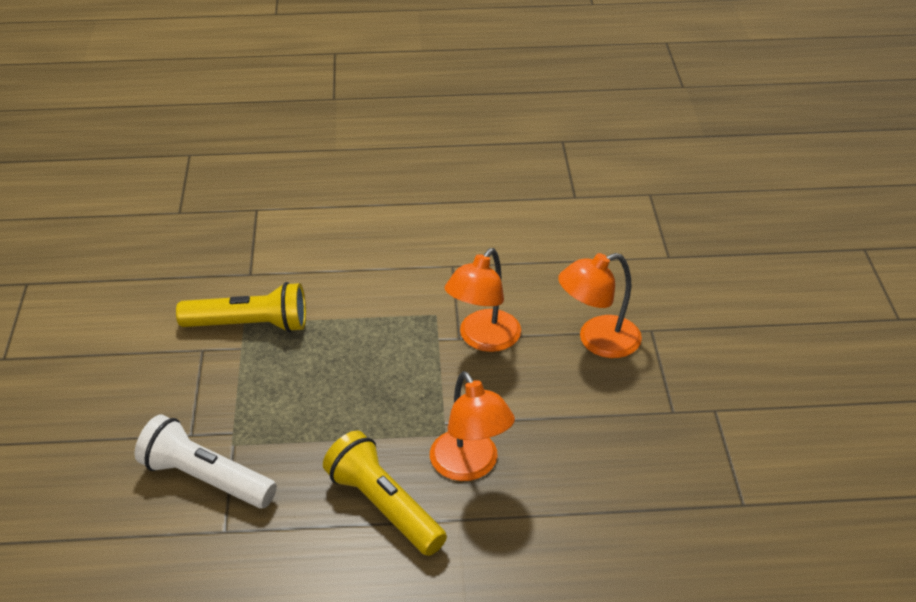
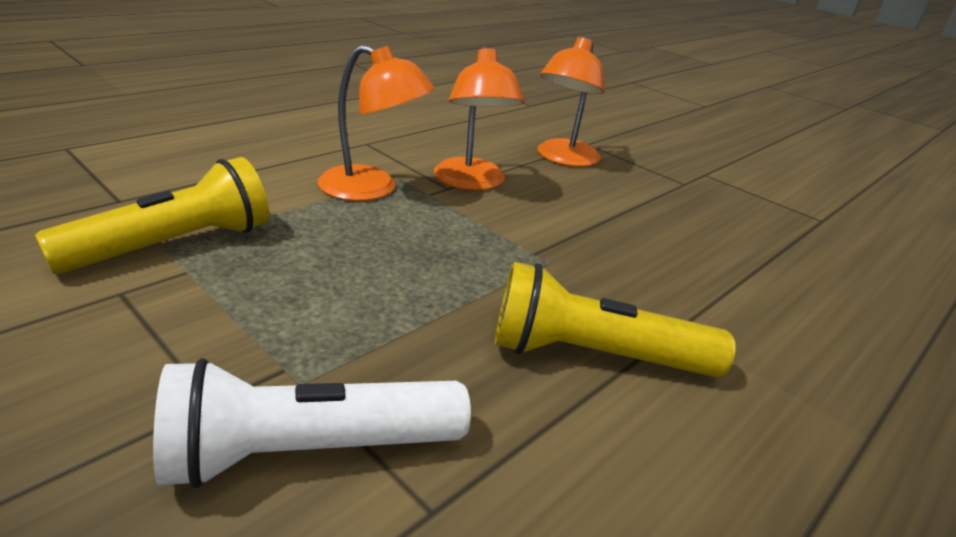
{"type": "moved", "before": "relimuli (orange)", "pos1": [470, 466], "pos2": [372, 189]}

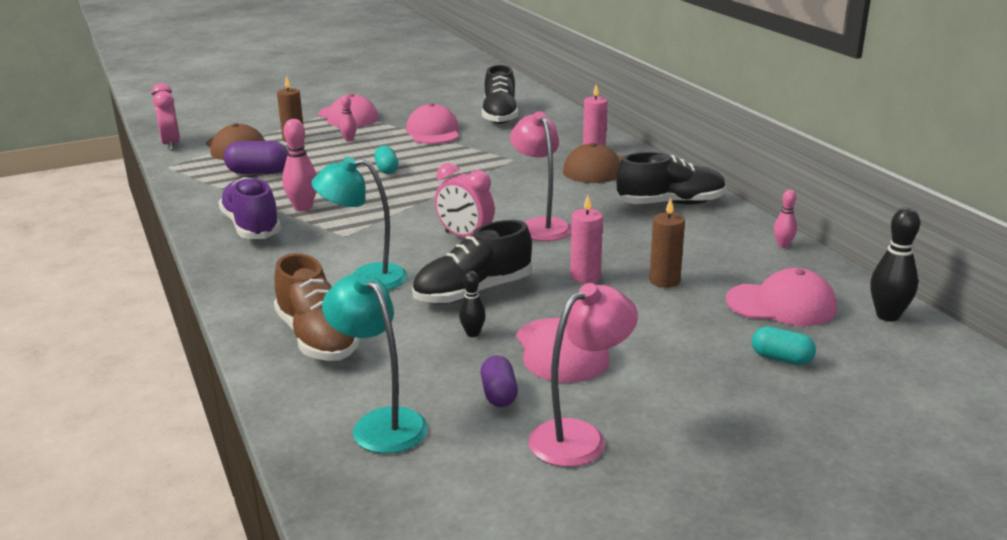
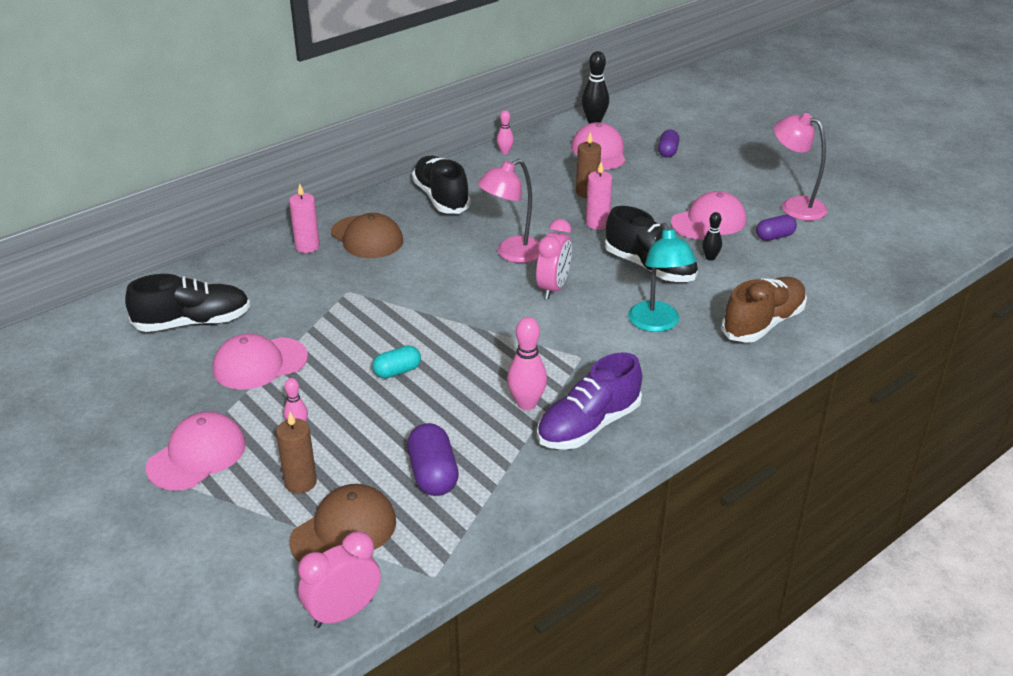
{"type": "removed", "before": "relimuli (turquoise)", "pos1": [381, 423]}
{"type": "recoloured", "before": "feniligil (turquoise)", "after": "feniligil (purple)", "pos1": [781, 359], "pos2": [668, 152]}

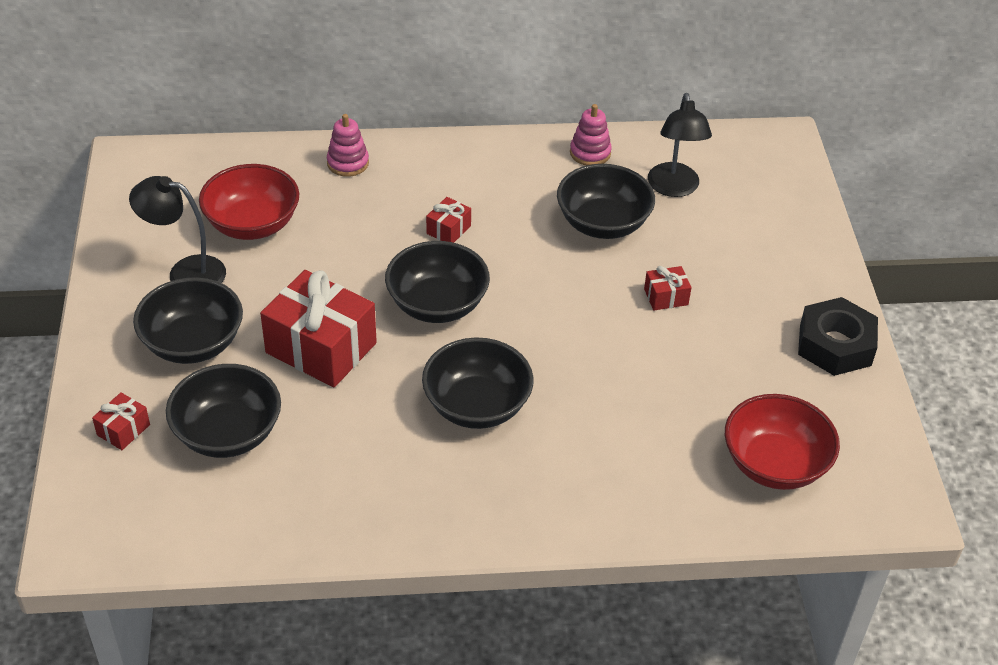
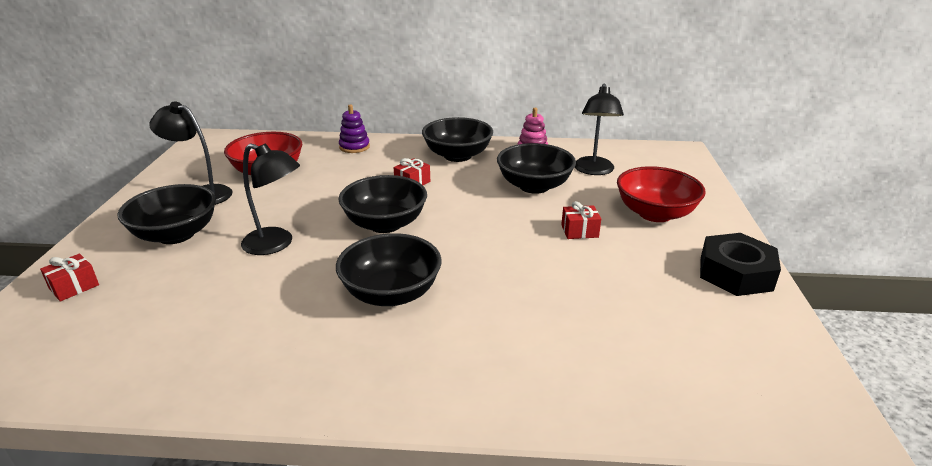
{"type": "moved", "before": "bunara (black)", "pos1": [228, 433], "pos2": [457, 155]}
{"type": "moved", "before": "bunara (red)", "pos1": [774, 464], "pos2": [655, 213]}
{"type": "replaced", "before": "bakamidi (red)", "after": "relimuli (black)", "pos1": [321, 348], "pos2": [276, 244]}
{"type": "recoloured", "before": "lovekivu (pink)", "after": "lovekivu (purple)", "pos1": [348, 163], "pos2": [354, 147]}

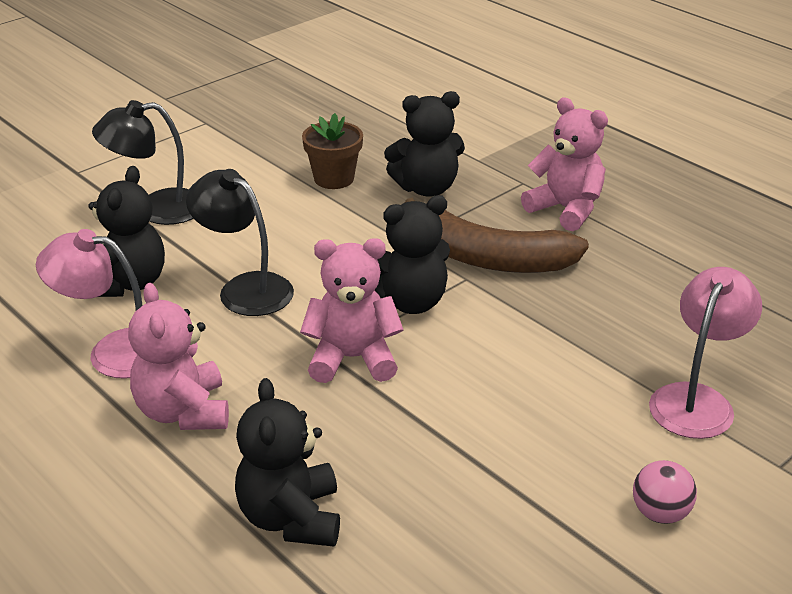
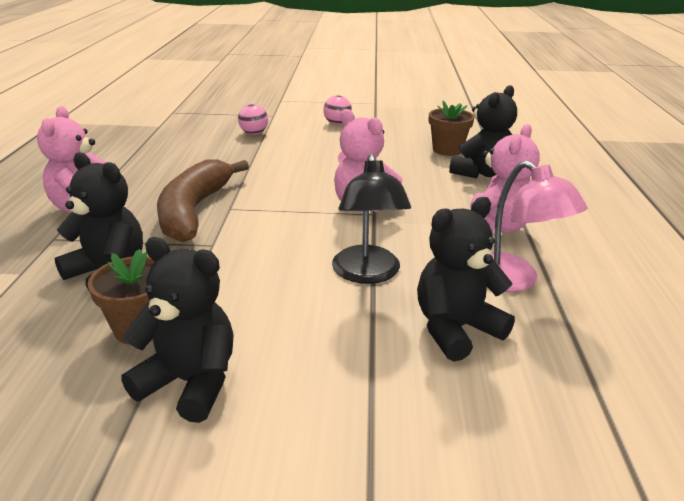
{"type": "removed", "before": "relimuli (black)", "pos1": [156, 209]}
{"type": "added", "after": "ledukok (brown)", "pos2": [447, 150]}
{"type": "moved", "before": "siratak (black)", "pos1": [409, 302], "pos2": [190, 382]}
{"type": "replaced", "before": "relimuli (pink)", "after": "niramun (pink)", "pos1": [696, 400], "pos2": [254, 133]}
{"type": "turned", "before": "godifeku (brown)", "pos1": [488, 258], "pos2": [194, 210], "turn": -150}

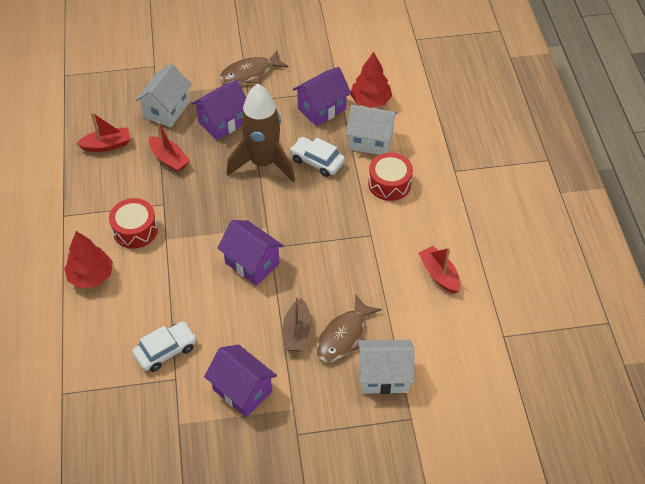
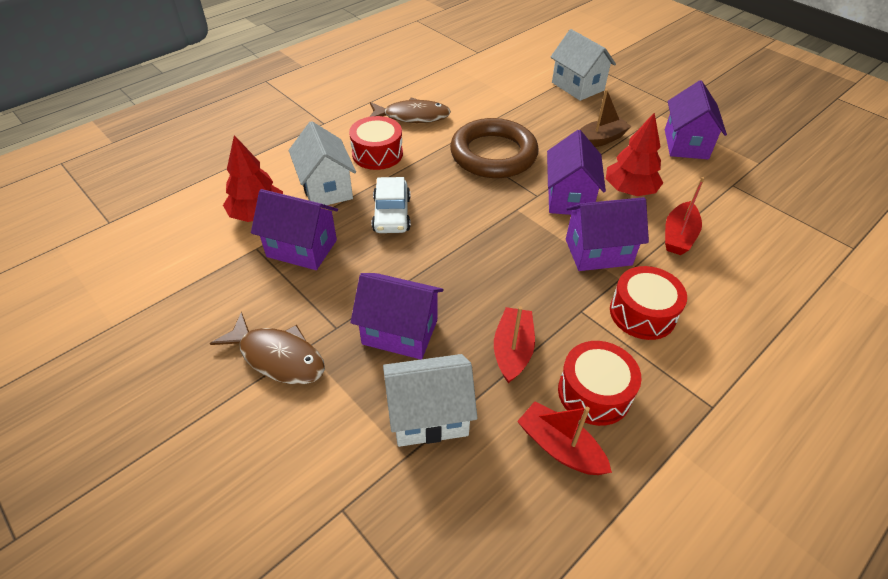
{"type": "removed", "before": "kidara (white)", "pos1": [165, 350]}
{"type": "removed", "before": "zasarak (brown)", "pos1": [263, 163]}
{"type": "added", "after": "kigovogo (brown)", "pos2": [493, 154]}
{"type": "added", "after": "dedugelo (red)", "pos2": [594, 392]}
{"type": "added", "after": "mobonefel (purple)", "pos2": [598, 252]}
{"type": "moved", "before": "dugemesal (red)", "pos1": [91, 276], "pos2": [629, 190]}
{"type": "moved", "before": "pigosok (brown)", "pos1": [344, 336], "pos2": [412, 116]}
{"type": "moved", "before": "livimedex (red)", "pos1": [439, 275], "pos2": [678, 236]}

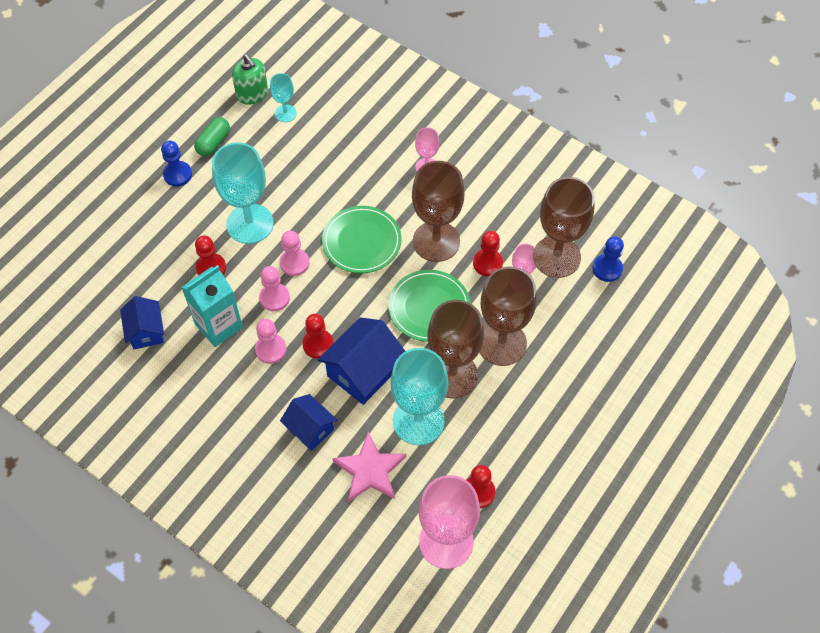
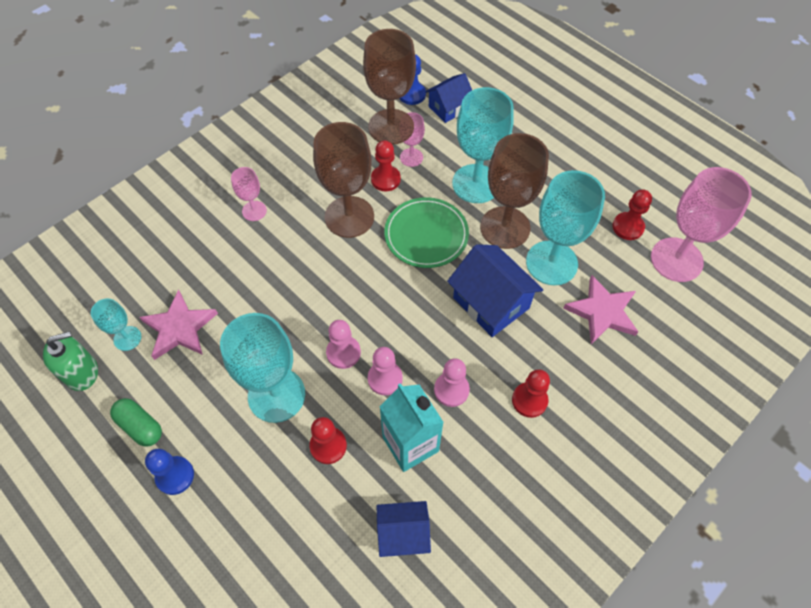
{"type": "removed", "before": "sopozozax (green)", "pos1": [361, 241]}
{"type": "added", "after": "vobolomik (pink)", "pos2": [179, 328]}
{"type": "moved", "before": "mobonefel (blue)", "pos1": [310, 428], "pos2": [448, 108]}
{"type": "moved", "before": "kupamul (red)", "pos1": [318, 344], "pos2": [529, 400]}
{"type": "recoloured", "before": "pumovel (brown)", "after": "pumovel (turquoise)", "pos1": [501, 343], "pos2": [476, 184]}

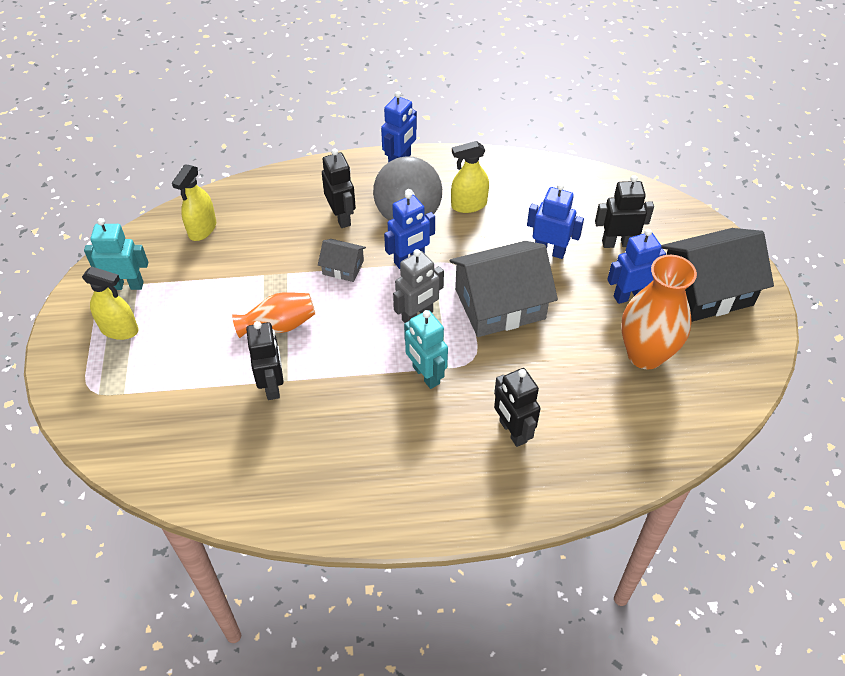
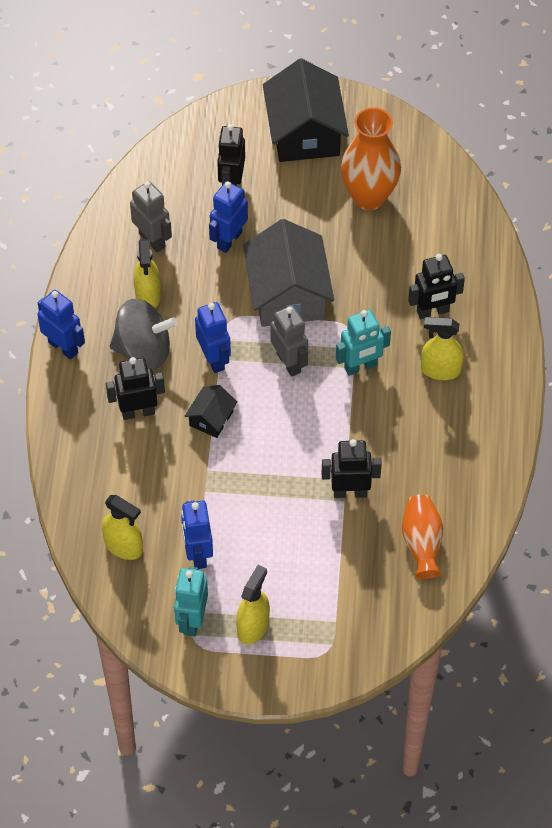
{"type": "added", "after": "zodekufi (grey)", "pos2": [152, 240]}
{"type": "added", "after": "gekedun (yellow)", "pos2": [440, 370]}
{"type": "moved", "before": "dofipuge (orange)", "pos1": [278, 325], "pos2": [422, 543]}
{"type": "moved", "before": "zodekufi (blue)", "pos1": [629, 295], "pos2": [197, 554]}
{"type": "recoloured", "before": "mobonefel (grey)", "after": "mobonefel (black)", "pos1": [343, 267], "pos2": [211, 418]}

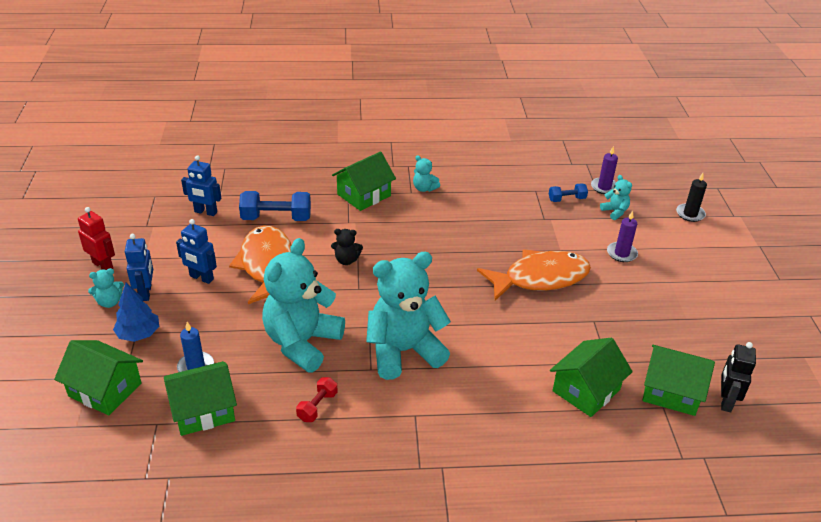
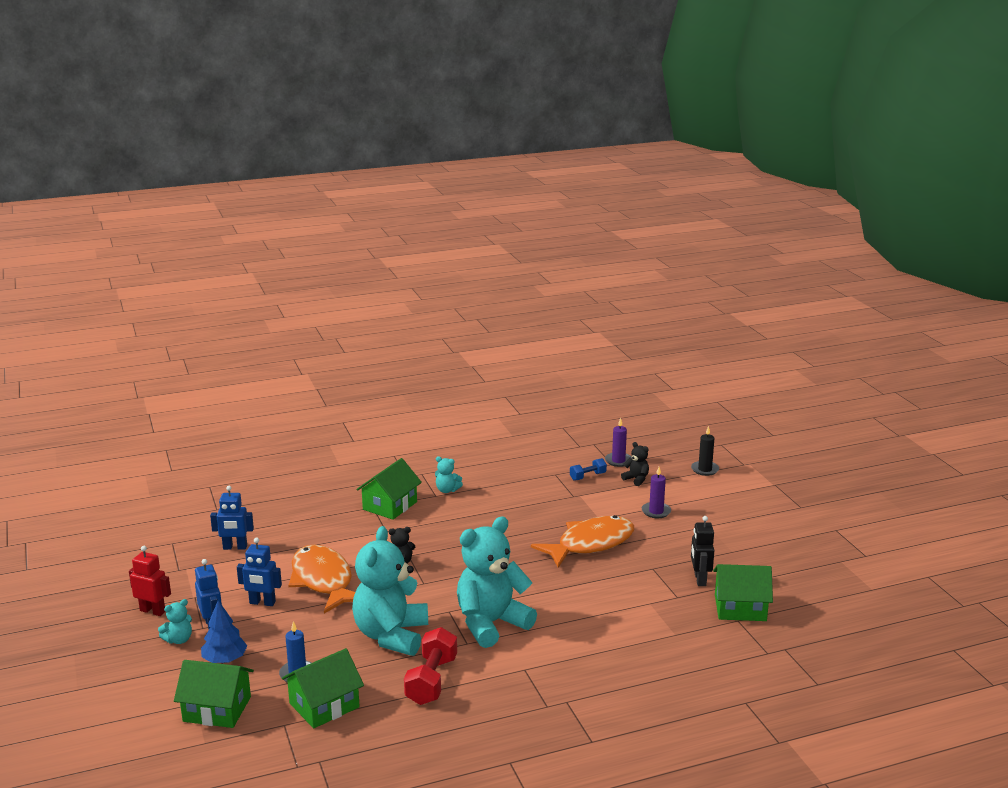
{"type": "removed", "before": "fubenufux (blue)", "pos1": [276, 218]}
{"type": "removed", "before": "mobonefel (green)", "pos1": [586, 390]}
{"type": "moved", "before": "zodekufi (black)", "pos1": [725, 401], "pos2": [700, 579]}
{"type": "recoloured", "before": "siratak (turquoise)", "after": "siratak (black)", "pos1": [615, 212], "pos2": [636, 479]}
{"type": "resized", "before": "fubenufux (red)", "pos1": [317, 406], "pos2": [431, 681], "scale": 1.78}

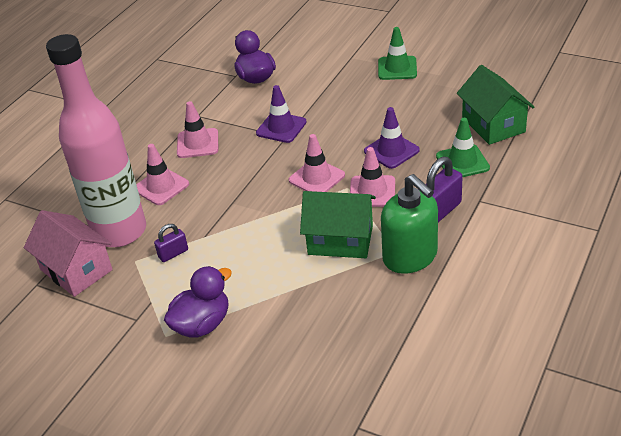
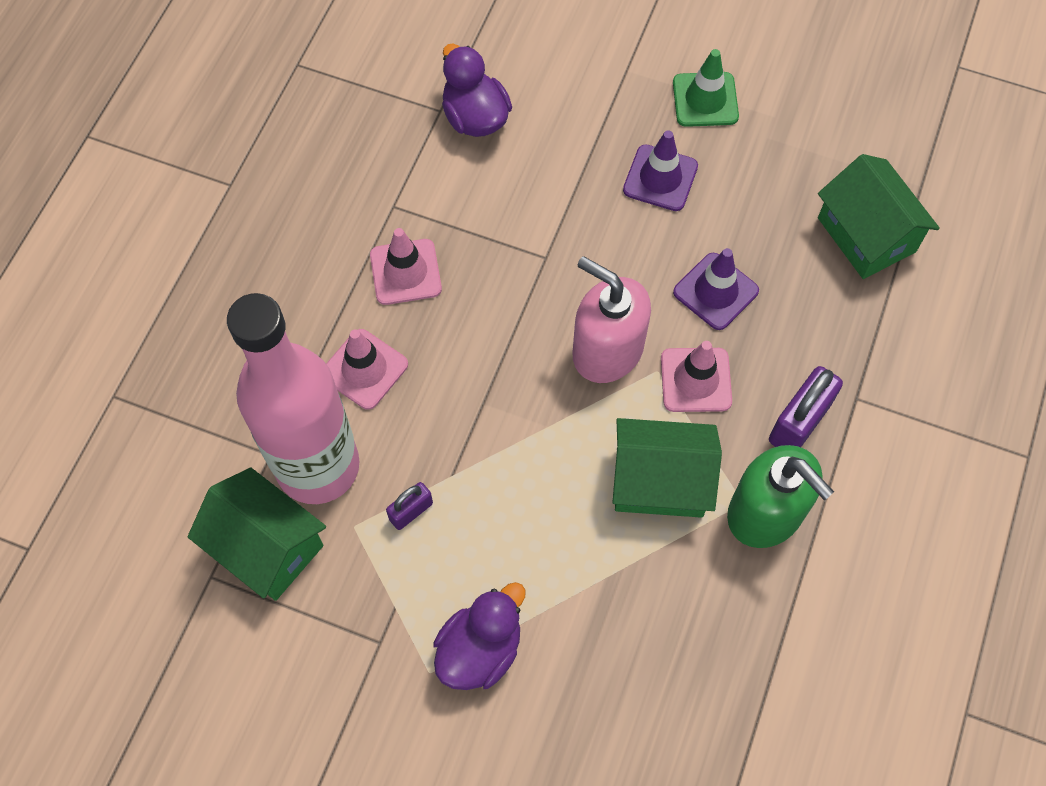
{"type": "removed", "before": "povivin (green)", "pos1": [462, 162]}
{"type": "moved", "before": "povivin (purple)", "pos1": [281, 128], "pos2": [660, 178]}
{"type": "replaced", "before": "povivin (pink)", "after": "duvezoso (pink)", "pos1": [316, 178], "pos2": [607, 350]}
{"type": "recoloured", "before": "mobonefel (pink)", "after": "mobonefel (green)", "pos1": [76, 270], "pos2": [266, 546]}

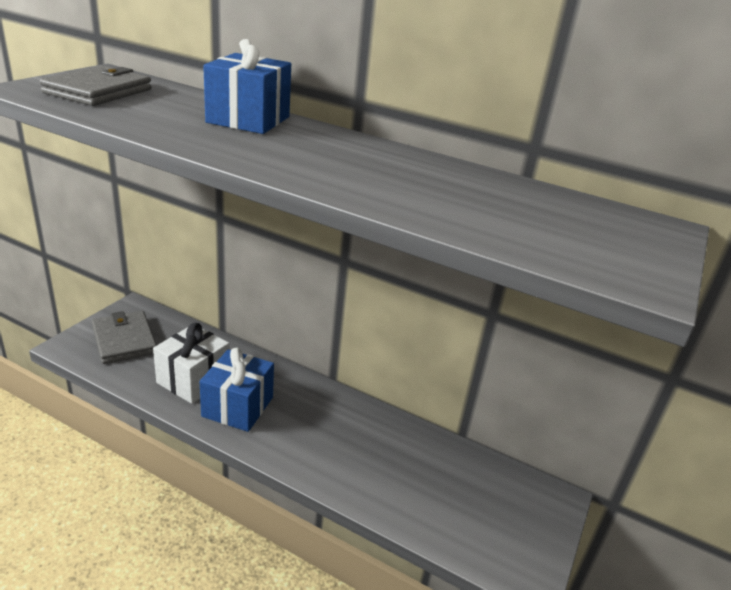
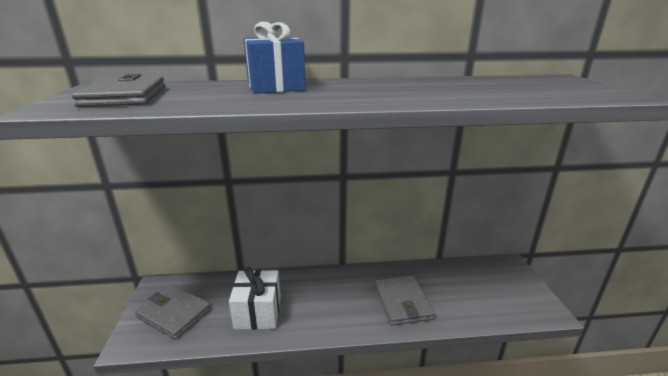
{"type": "removed", "before": "bakamidi (blue)", "pos1": [237, 407]}
{"type": "added", "after": "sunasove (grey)", "pos2": [402, 302]}

